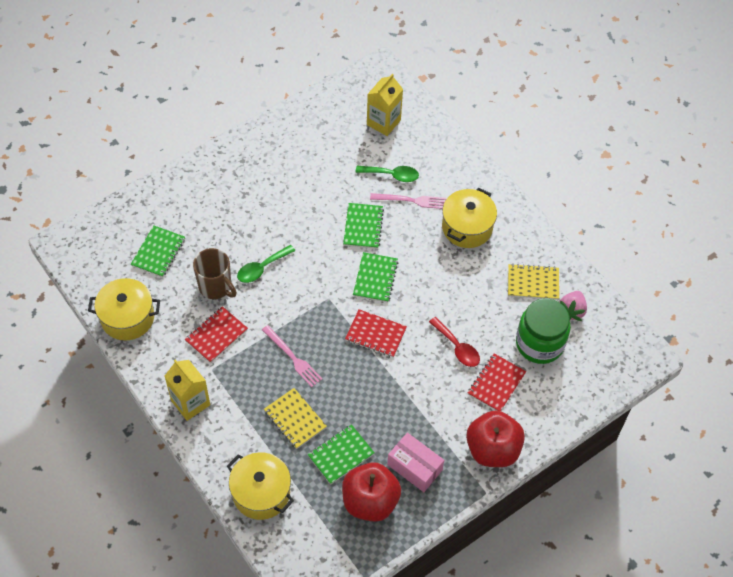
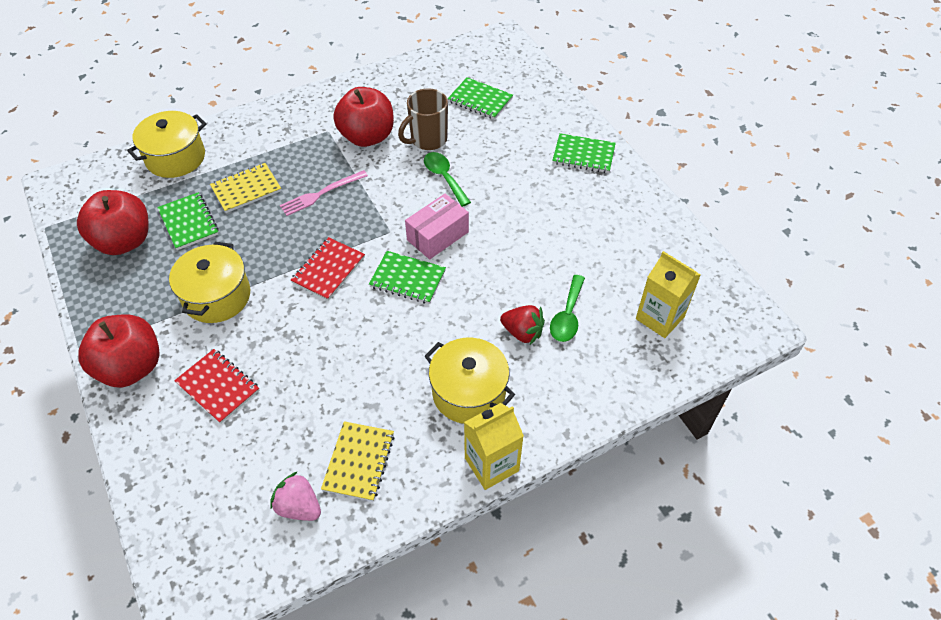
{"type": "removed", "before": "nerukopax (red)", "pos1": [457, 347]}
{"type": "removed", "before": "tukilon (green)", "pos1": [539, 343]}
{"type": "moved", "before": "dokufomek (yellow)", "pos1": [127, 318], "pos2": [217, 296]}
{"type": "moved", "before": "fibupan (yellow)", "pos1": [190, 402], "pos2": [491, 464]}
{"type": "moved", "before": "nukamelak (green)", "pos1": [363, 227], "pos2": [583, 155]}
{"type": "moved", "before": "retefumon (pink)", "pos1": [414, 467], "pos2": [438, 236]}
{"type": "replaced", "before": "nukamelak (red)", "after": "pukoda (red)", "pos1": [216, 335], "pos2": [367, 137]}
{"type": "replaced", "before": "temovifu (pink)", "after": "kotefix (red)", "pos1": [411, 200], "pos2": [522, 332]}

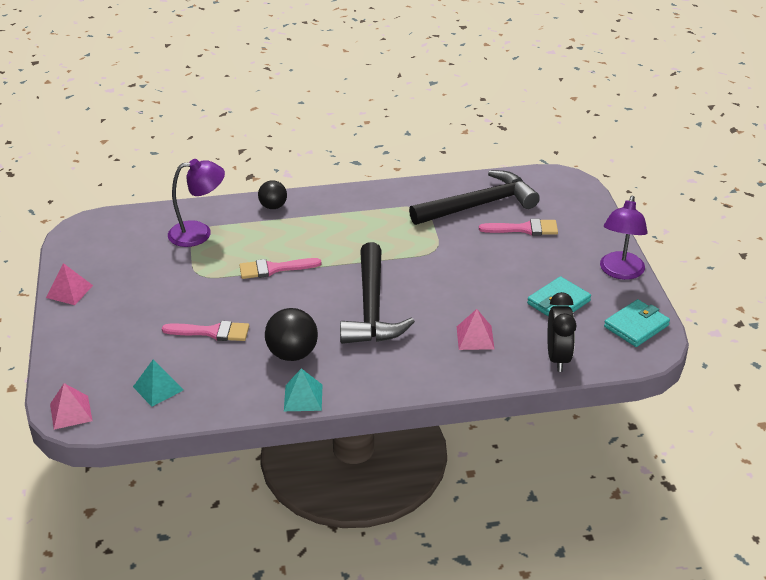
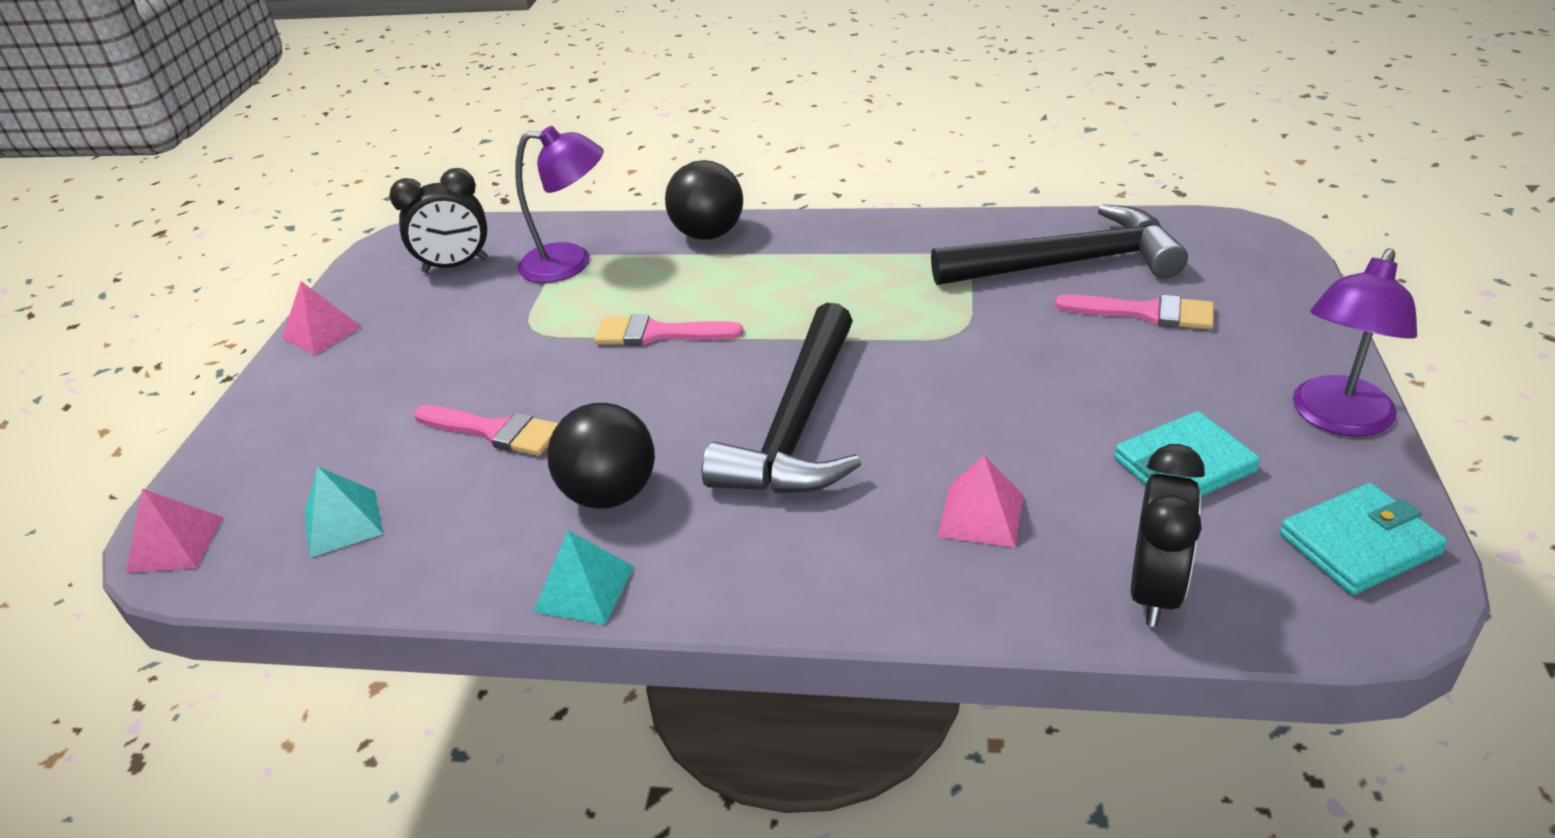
{"type": "added", "after": "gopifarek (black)", "pos2": [455, 266]}
{"type": "resized", "before": "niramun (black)", "pos1": [273, 206], "pos2": [708, 234], "scale": 1.56}

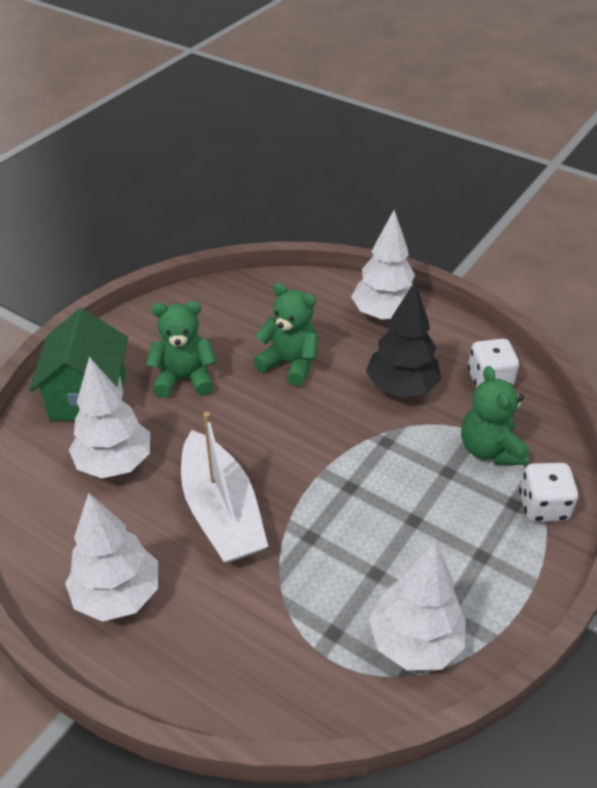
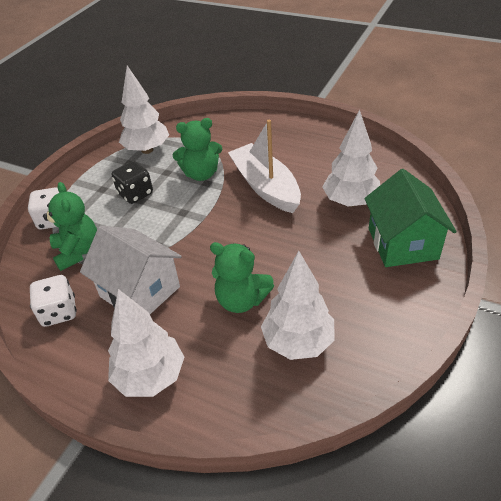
{"type": "added", "after": "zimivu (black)", "pos2": [135, 194]}
{"type": "moved", "before": "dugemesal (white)", "pos1": [117, 595], "pos2": [298, 342]}
{"type": "moved", "before": "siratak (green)", "pos1": [184, 379], "pos2": [201, 174]}
{"type": "replaced", "before": "dugemesal (black)", "after": "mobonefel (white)", "pos1": [401, 388], "pos2": [140, 291]}

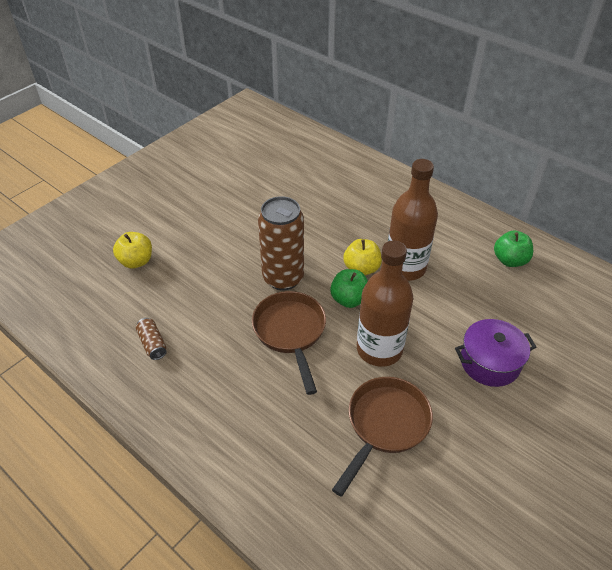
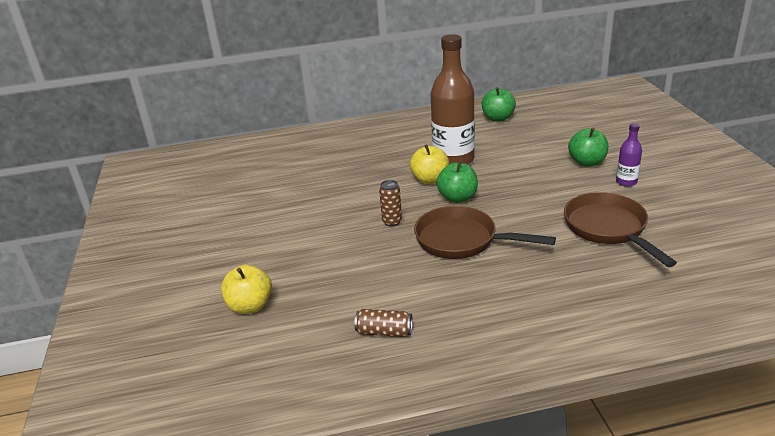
{"type": "removed", "before": "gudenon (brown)", "pos1": [379, 349]}
{"type": "added", "after": "gudenon (purple)", "pos2": [626, 182]}
{"type": "replaced", "before": "dokufomek (purple)", "after": "pukoda (green)", "pos1": [489, 362], "pos2": [587, 162]}
{"type": "resized", "before": "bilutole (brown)", "pos1": [283, 278], "pos2": [392, 222], "scale": 0.43}

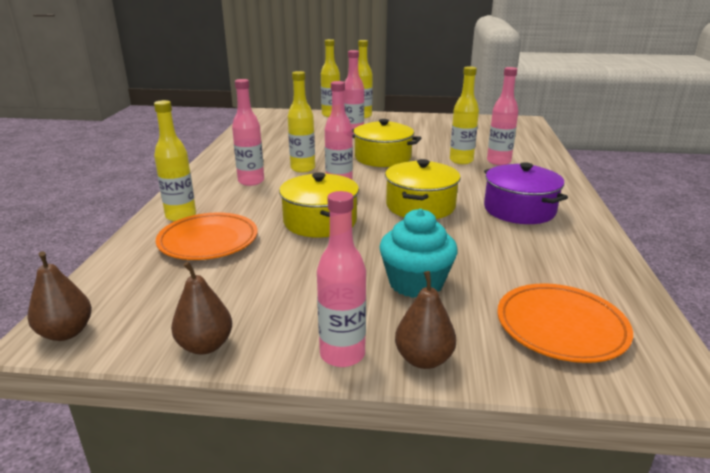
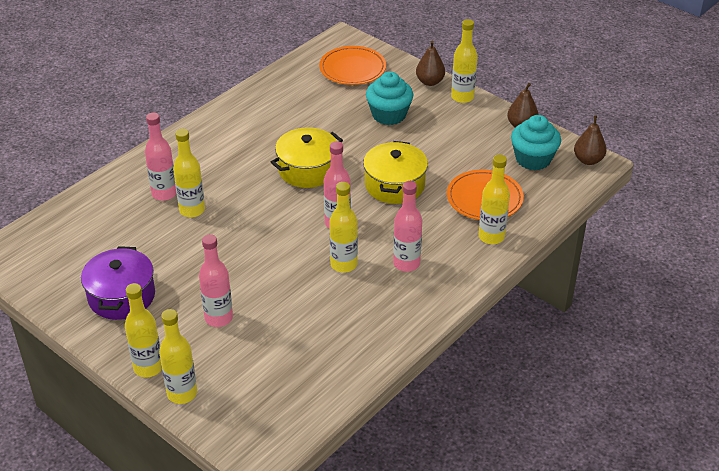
{"type": "removed", "before": "dokufomek (yellow)", "pos1": [383, 158]}
{"type": "added", "after": "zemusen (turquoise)", "pos2": [533, 159]}
{"type": "moved", "before": "dokufomek (purple)", "pos1": [519, 210], "pos2": [121, 296]}
{"type": "recoloured", "before": "gudenon (pink)", "after": "gudenon (yellow)", "pos1": [342, 354], "pos2": [462, 97]}

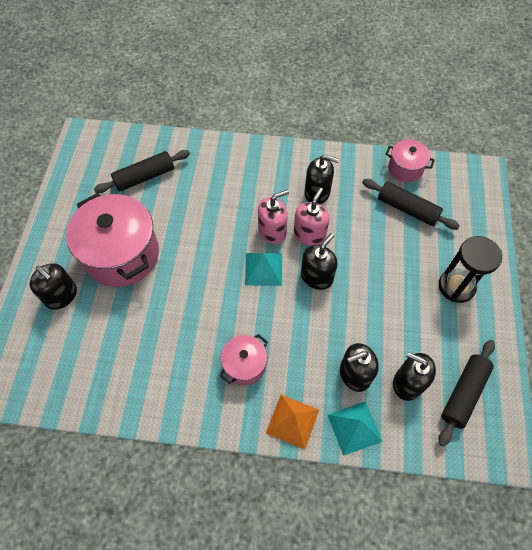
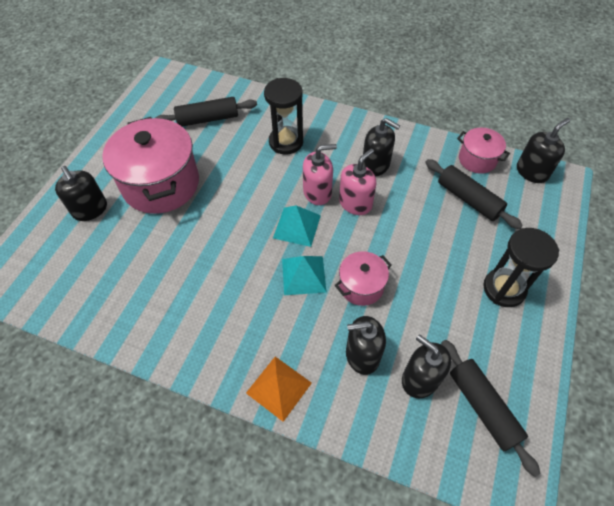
{"type": "added", "after": "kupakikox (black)", "pos2": [286, 142]}
{"type": "moved", "before": "dokufomek (pink)", "pos1": [245, 365], "pos2": [361, 286]}
{"type": "moved", "before": "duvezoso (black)", "pos1": [316, 277], "pos2": [532, 172]}
{"type": "moved", "before": "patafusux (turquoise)", "pos1": [354, 427], "pos2": [303, 275]}
{"type": "turned", "before": "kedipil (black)", "pos1": [464, 394], "pos2": [483, 407], "turn": -75}

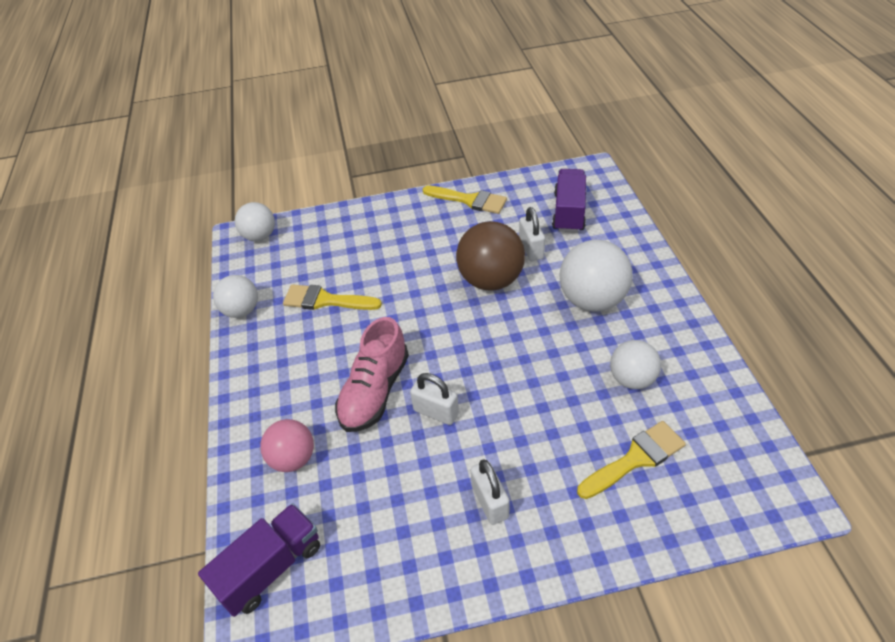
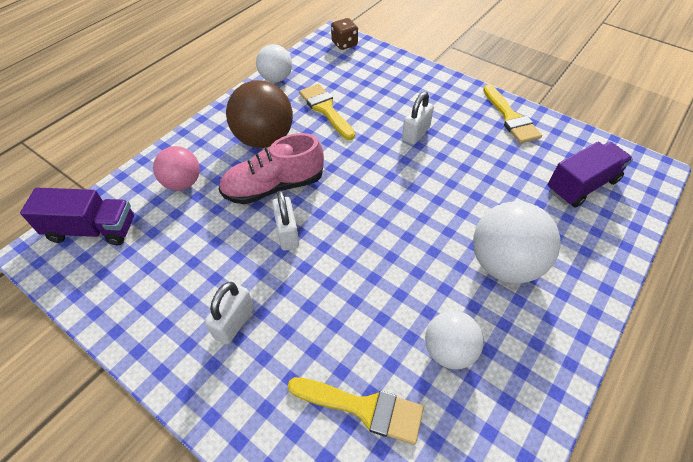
{"type": "moved", "before": "niramun (brown)", "pos1": [491, 280], "pos2": [264, 139]}
{"type": "moved", "before": "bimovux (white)", "pos1": [531, 249], "pos2": [415, 133]}
{"type": "replaced", "before": "niramun (white)", "after": "zimivu (brown)", "pos1": [260, 236], "pos2": [344, 44]}

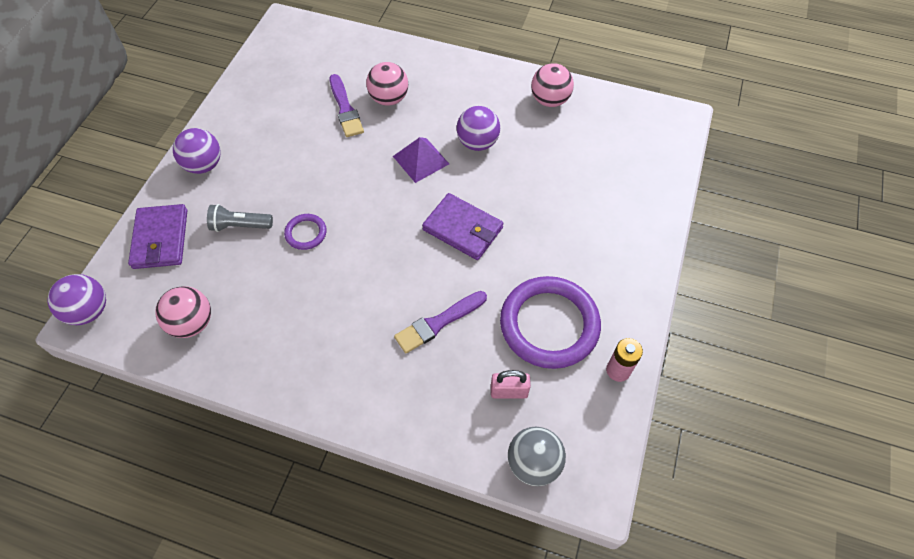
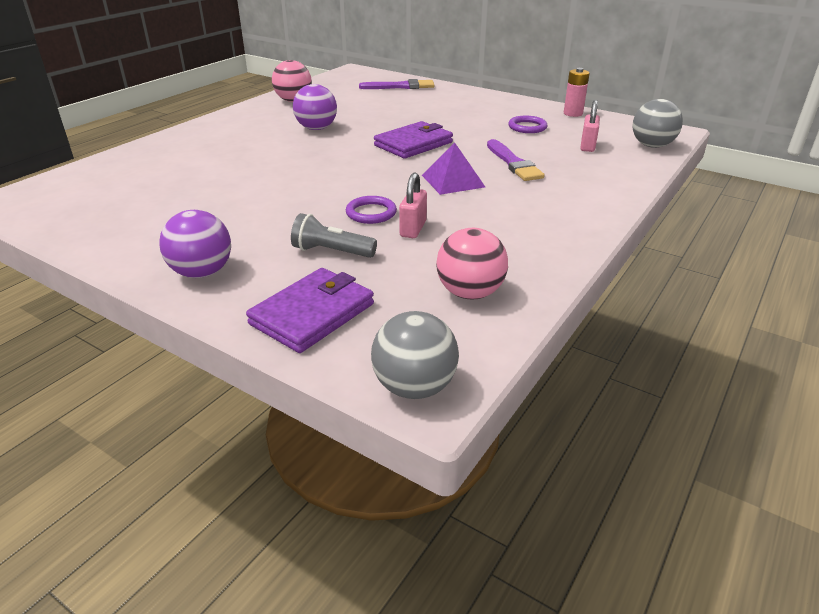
{"type": "removed", "before": "niramun (pink)", "pos1": [389, 99]}
{"type": "added", "after": "bimovux (pink)", "pos2": [413, 229]}
{"type": "moved", "before": "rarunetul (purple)", "pos1": [345, 109], "pos2": [400, 86]}
{"type": "moved", "before": "patafusux (purple)", "pos1": [421, 160], "pos2": [452, 181]}
{"type": "recoloured", "before": "niramun (purple)", "after": "niramun (grey)", "pos1": [89, 311], "pos2": [414, 387]}
{"type": "turned", "before": "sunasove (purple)", "pos1": [161, 239], "pos2": [312, 314], "turn": -60}
{"type": "turned", "before": "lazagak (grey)", "pos1": [240, 226], "pos2": [331, 251], "turn": 90}
{"type": "resized", "before": "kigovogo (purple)", "pos1": [549, 324], "pos2": [527, 127], "scale": 0.45}

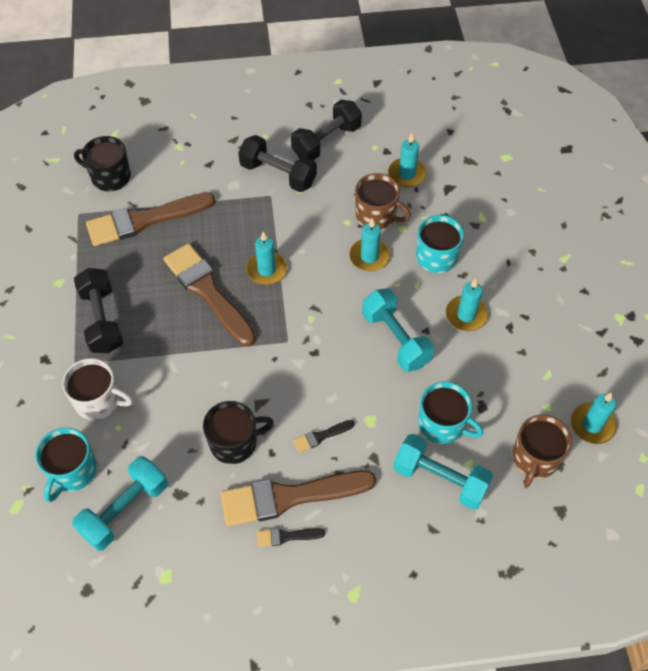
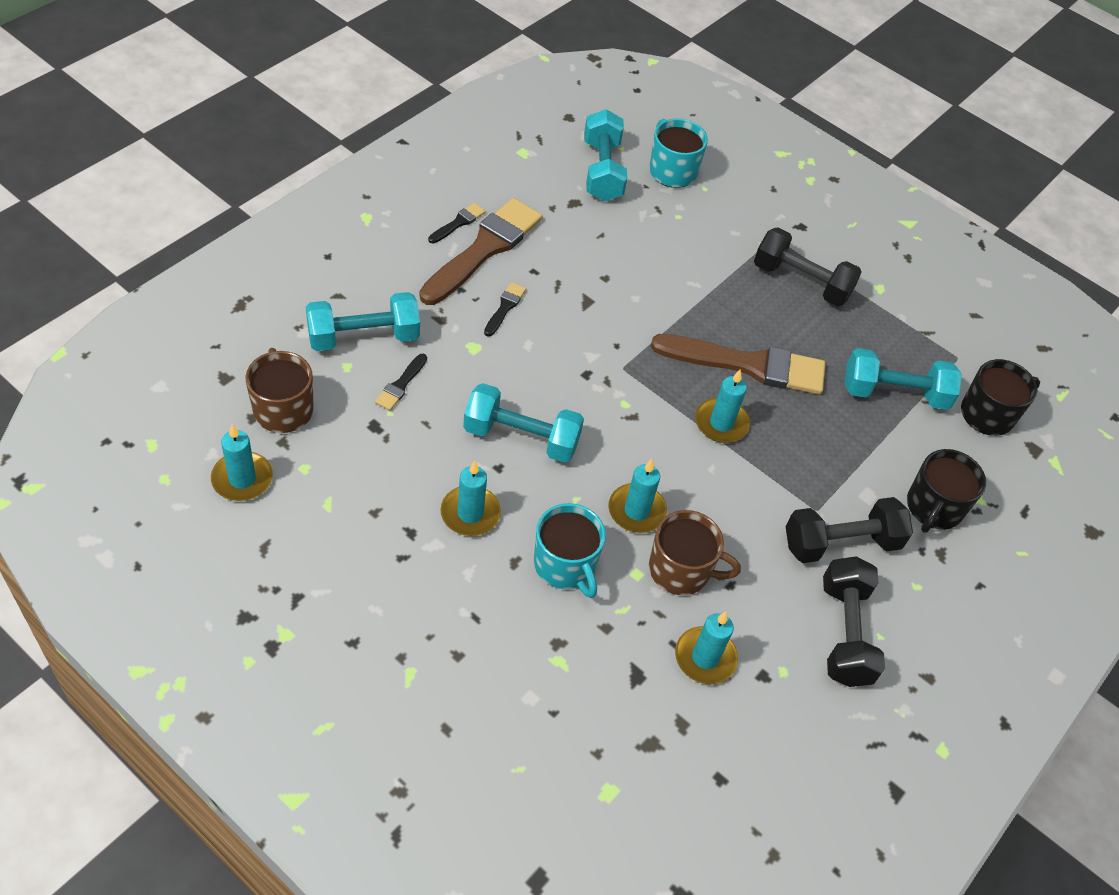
{"type": "removed", "before": "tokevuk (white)", "pos1": [99, 401]}
{"type": "moved", "before": "tokevuk (black)", "pos1": [234, 442], "pos2": [933, 508]}
{"type": "replaced", "before": "rarunetul (brown)", "after": "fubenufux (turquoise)", "pos1": [145, 220], "pos2": [894, 393]}
{"type": "replaced", "before": "tokevuk (turquoise)", "after": "rarunetul (black)", "pos1": [442, 424], "pos2": [401, 385]}
{"type": "turned", "before": "tokevuk (brown)", "pos1": [377, 215], "pos2": [681, 570], "turn": -150}

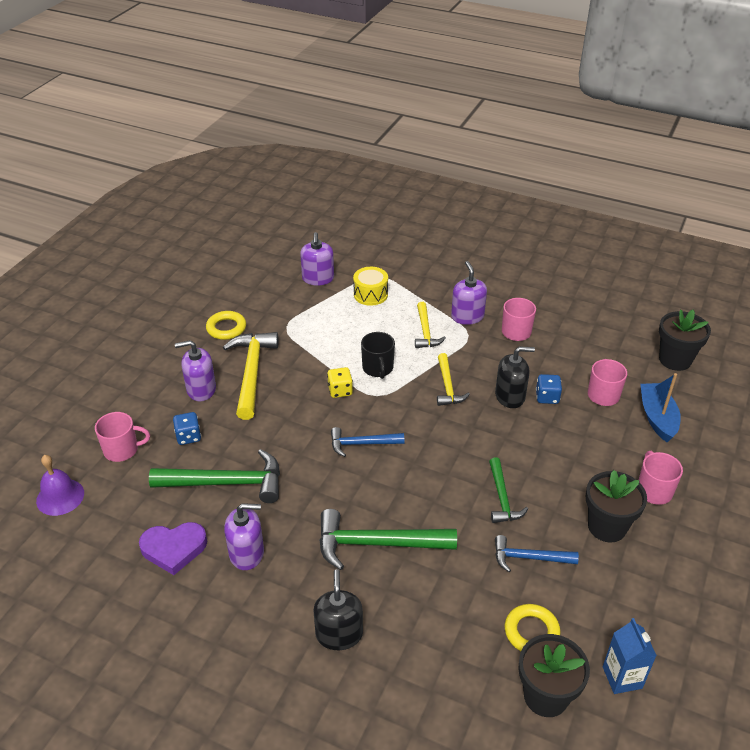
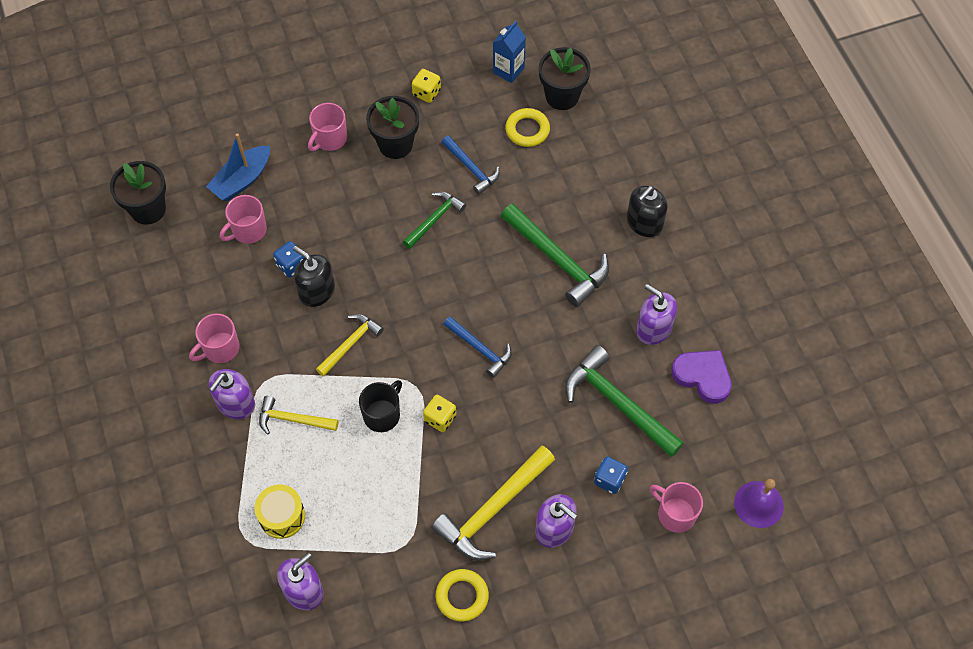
{"type": "added", "after": "zimivu (yellow)", "pos2": [426, 93]}
{"type": "turned", "before": "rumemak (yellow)", "pos1": [425, 331], "pos2": [293, 419], "turn": -120}

